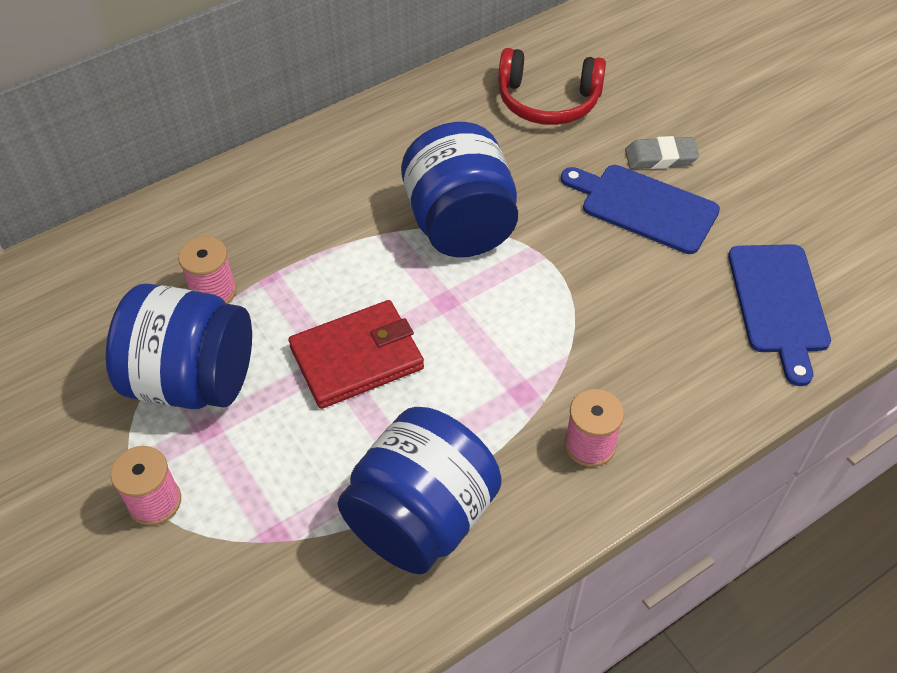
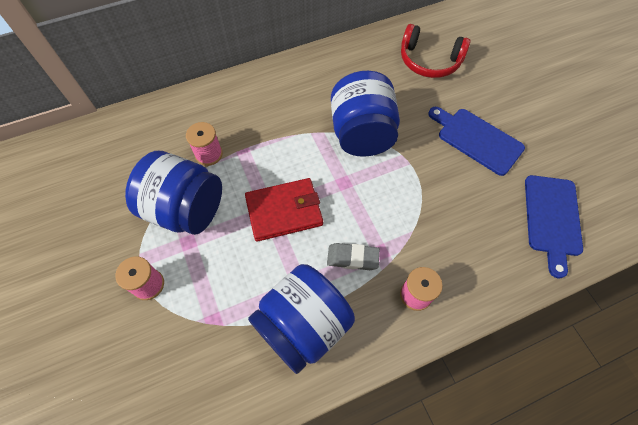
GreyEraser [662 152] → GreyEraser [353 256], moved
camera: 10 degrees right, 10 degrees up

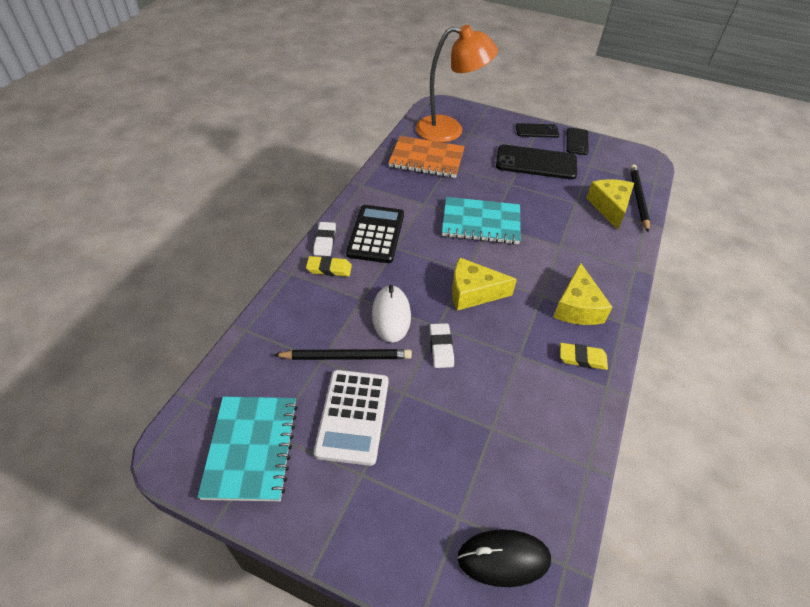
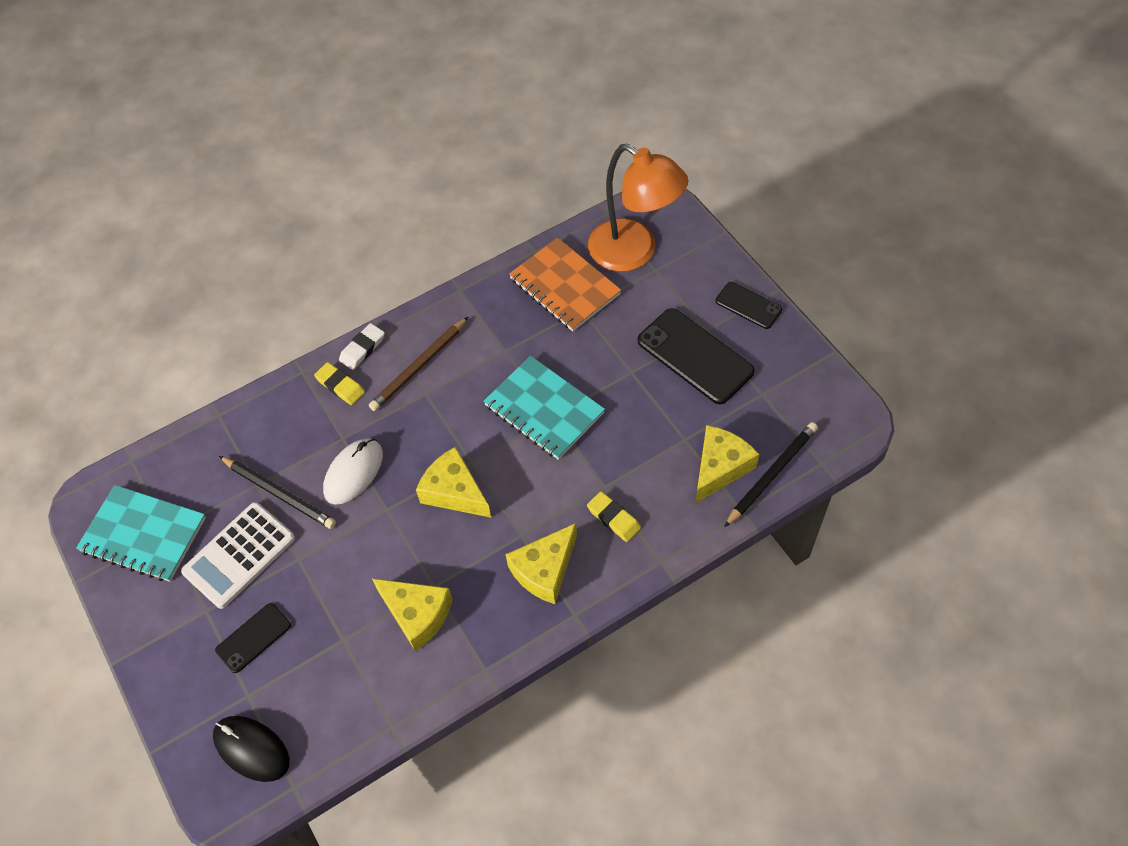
TurquoiseNotebook [247 448] → TurquoiseNotebook [141 533], 75 degrees clockwise
BlackSmartphone [577 141] → BlackSmartphone [253 638], moved
BlackCalculator [375 234] → RussetPencil [418 364]
- → YellowPieceOfCheese [412 615]
YellowEraser [584 356] → YellowEraser [614 516], moved
SnowWhiteEraser [442 345] → -
camera: 40 degrees right, 10 degrees up

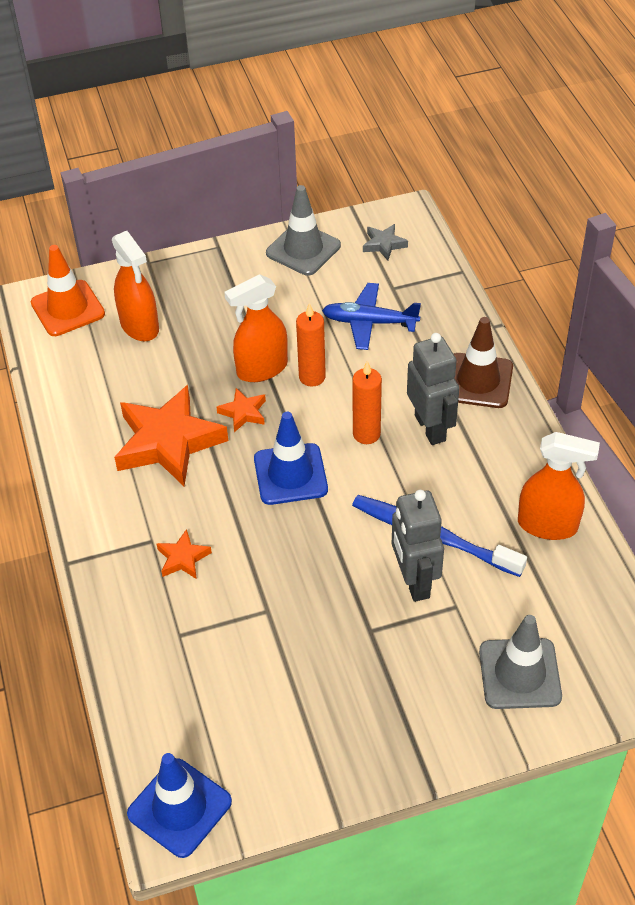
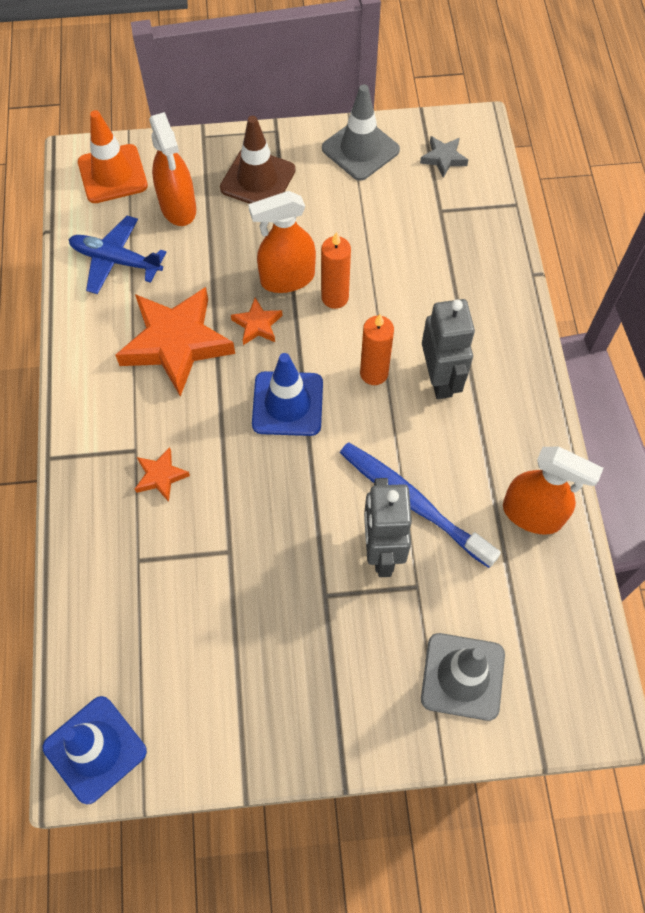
BluePlane [371 316] → BluePlane [117 255], moved
RussetTrafficCone [483 362] → RussetTrafficCone [258 160], moved
camera: 10 degrees right, 15 degrees up

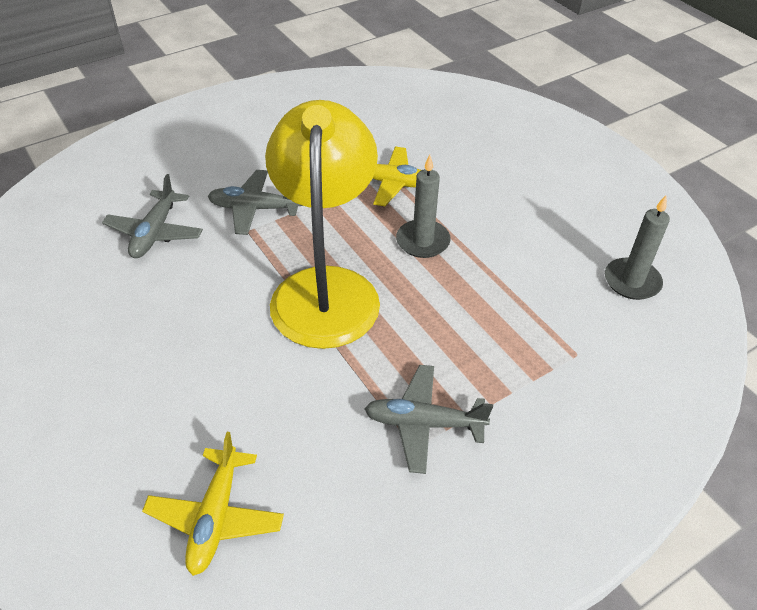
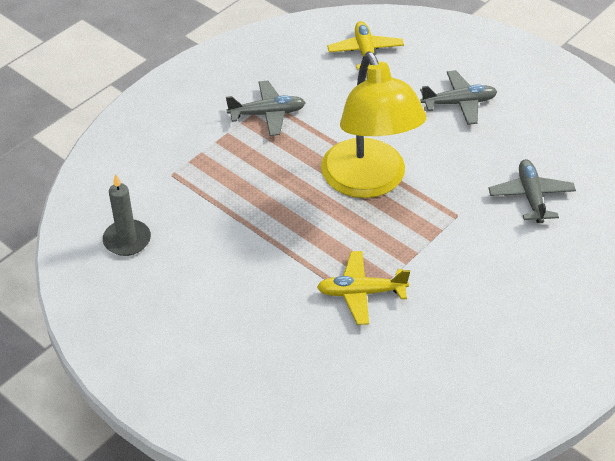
GreyPlane [255 202] → GreyPlane [458 97], moved
GreyWaxCandle [423 206] → -
camera: 165 degrees right, 0 degrees up

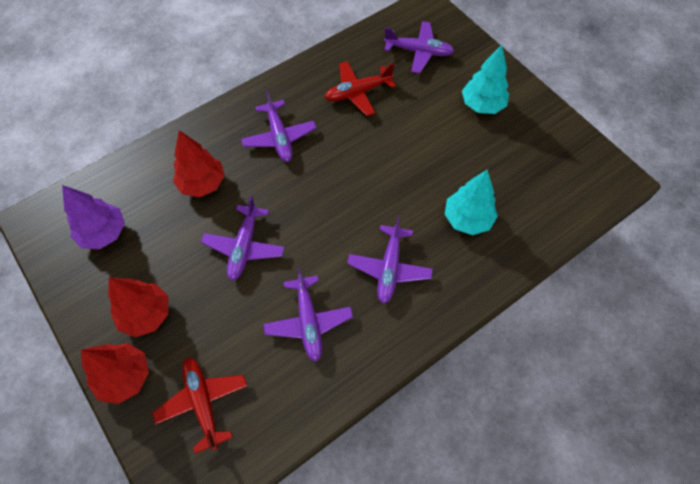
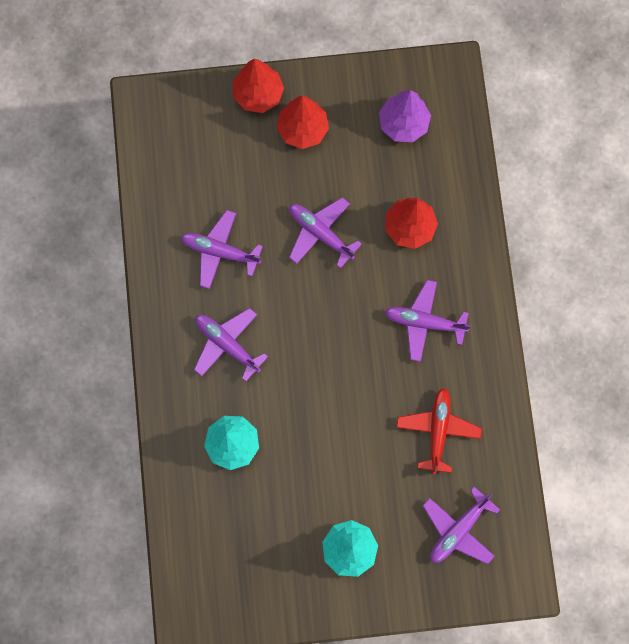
CrimsonPlane [199 405] → -
camera: 120 degrees right, 15 degrees up

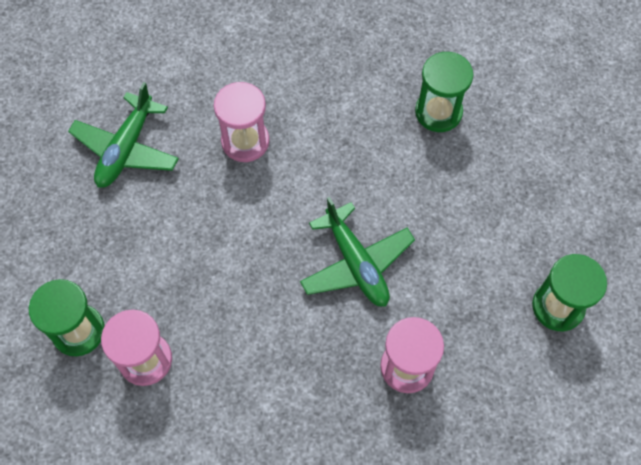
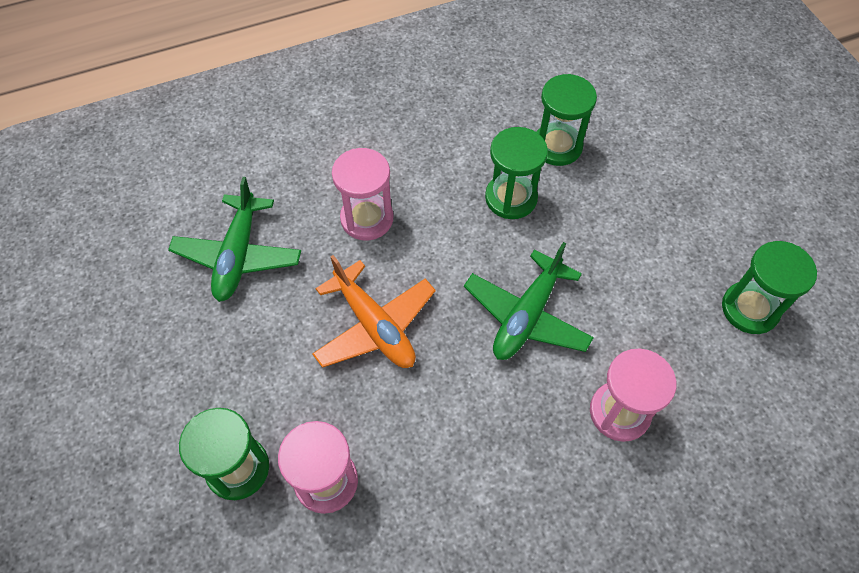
- → OrangePlane [374 311]
EmeraldPlane [357 252] → EmeraldPlane [529 301], 75 degrees clockwise
- → EmeraldSandTimer [516 173]
camera: 15 degrees left, 5 degrees down

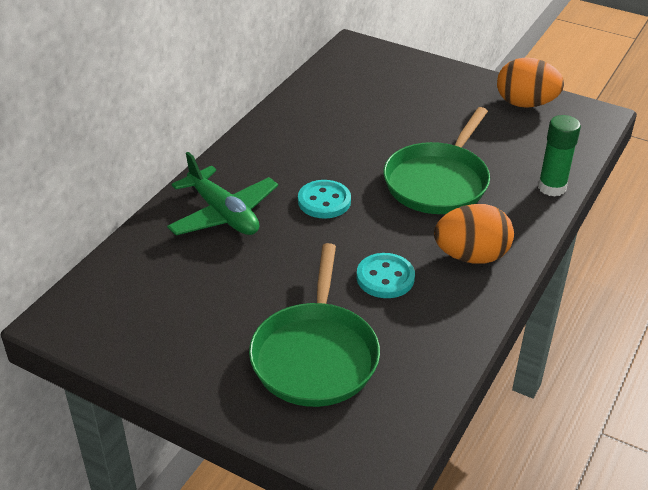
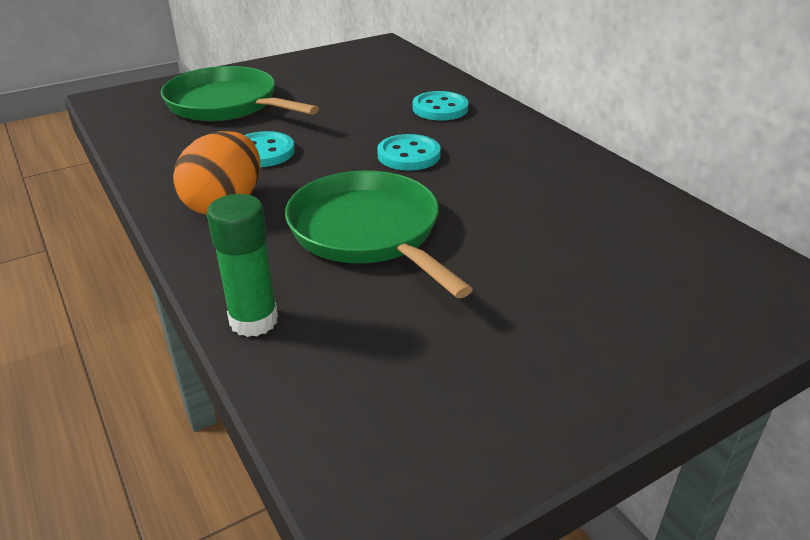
EmeraldPlane [222 193] → TurquoiseSewingButton [441 106]
OrangeEggShape [530 83] → -
camera: 120 degrees right, 5 degrees down

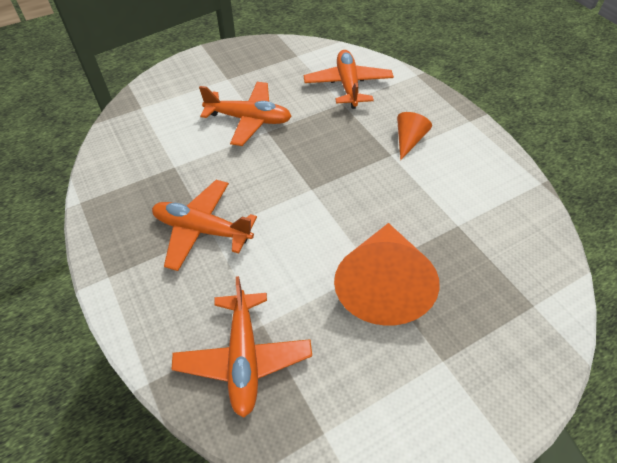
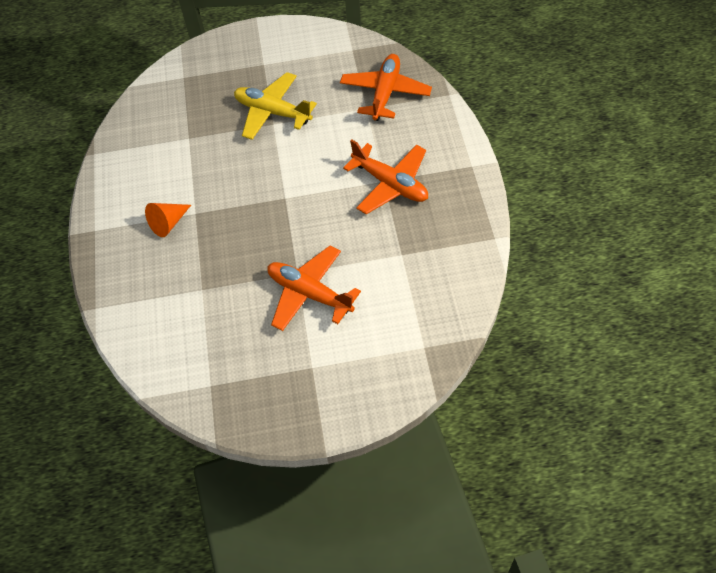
OrangeCone [387 274] → YellowPlane [275 106]
OrangePlane [349 79] → -
camera: 155 degrees left, 5 degrees up

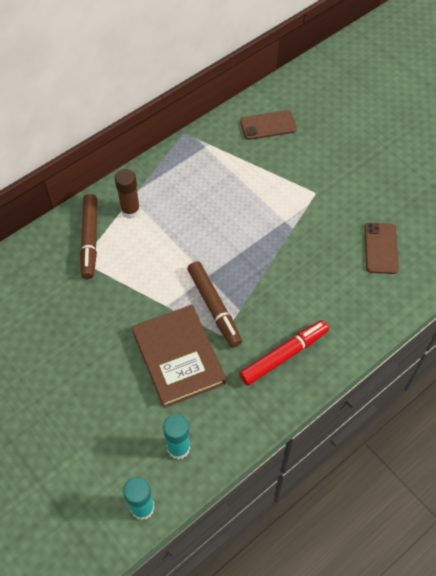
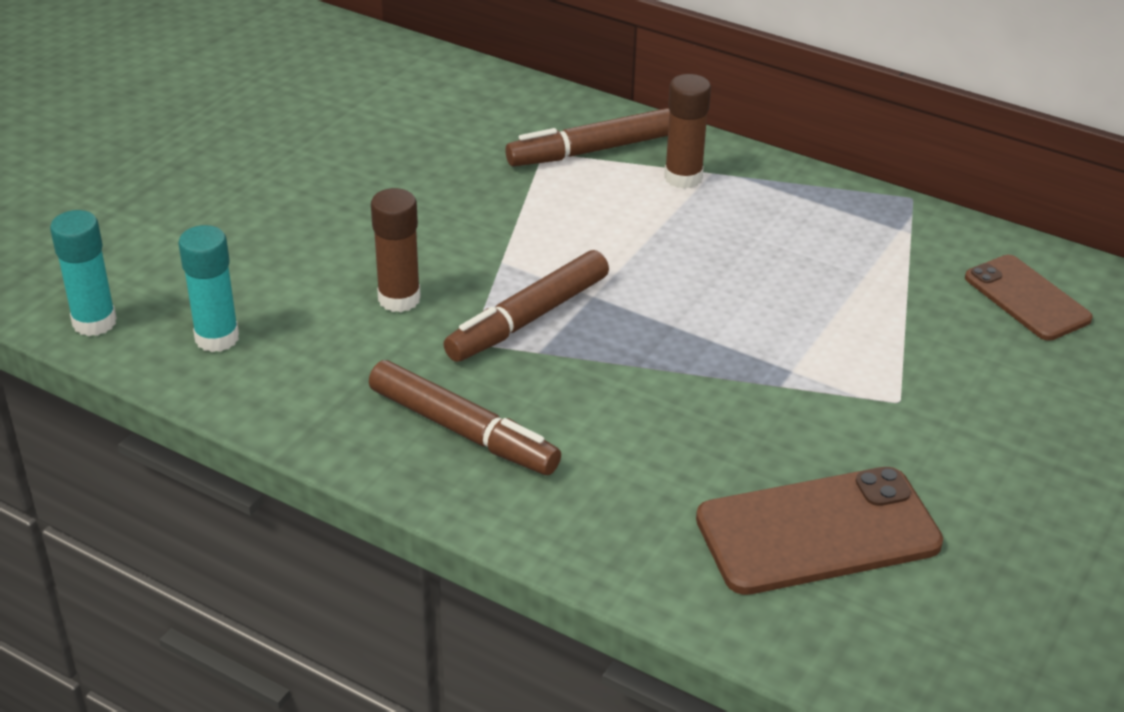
CrimsonMarker [284 352] → RussetMarker [465 417]
RussetHardcover [179 356] → RussetGlue [396 250]
RussetSmartphone [381 248] → RussetSmartphone [819 531], x1.56
camera: 70 degrees right, 20 degrees down

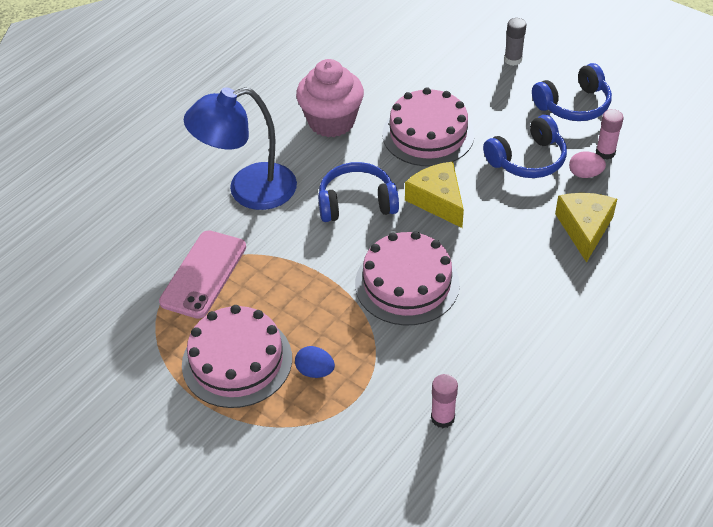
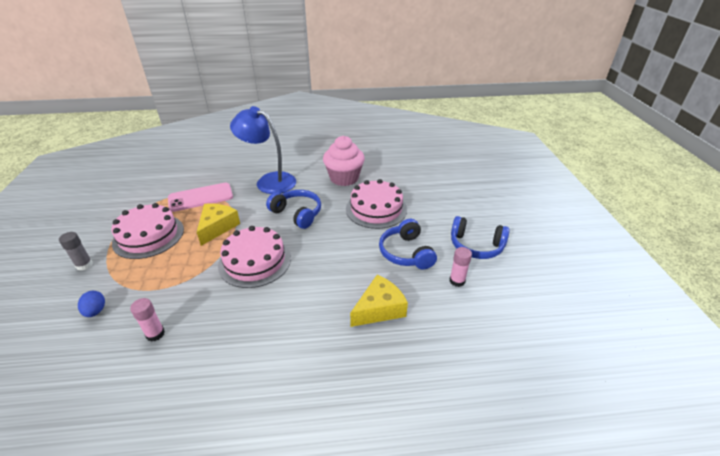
GreyGlue [515 42] → GreyGlue [76 251], moved
BlueEggShape [315 362] → BlueEggShape [91 304], moved
YellowPieceOfCheese [434 195] → YellowPieceOfCheese [218 224], moved
BlueHeadset [525 146] → BlueHeadset [408 244], 60 degrees clockwise
RosePinkEggShape [587 164] → -
camera: 45 degrees right, 10 degrees down

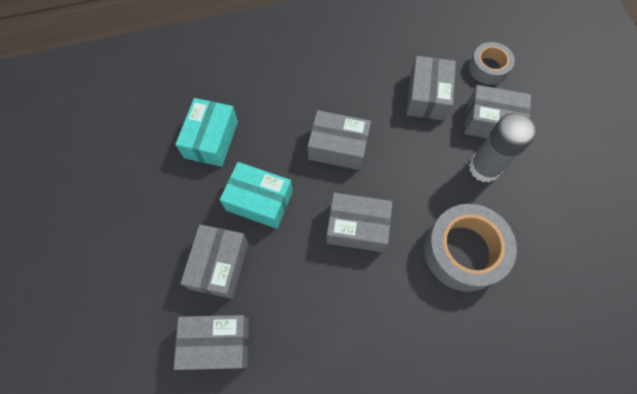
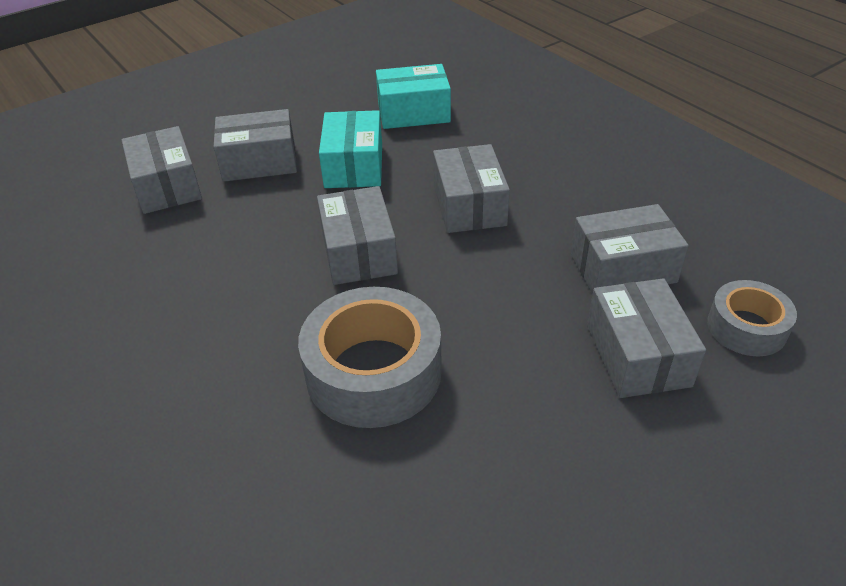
GreyGlue [502 147] → -
camera: 70 degrees right, 25 degrees down

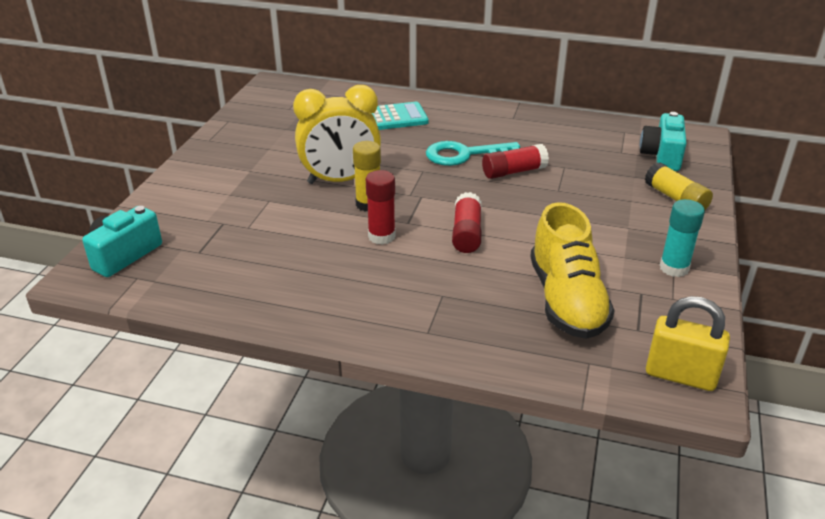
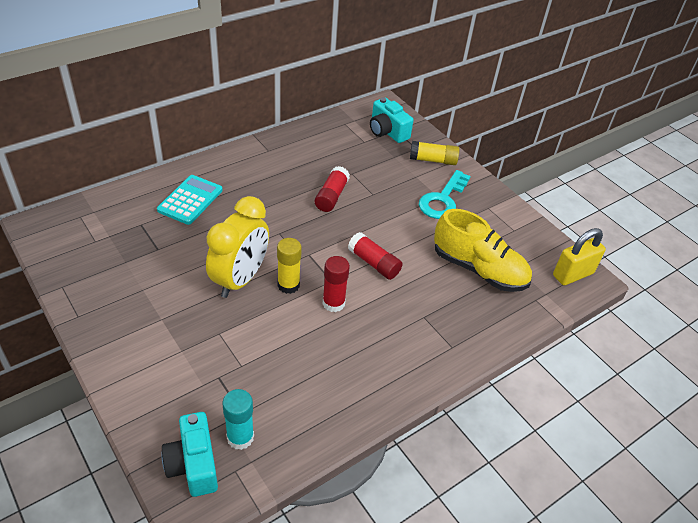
TurquoiseGlue [682 238] → TurquoiseGlue [238 419], moved
TurquoiseLatchkey [473 153] → TurquoiseLatchkey [445 194], moved
camera: 55 degrees left, 10 degrees up

